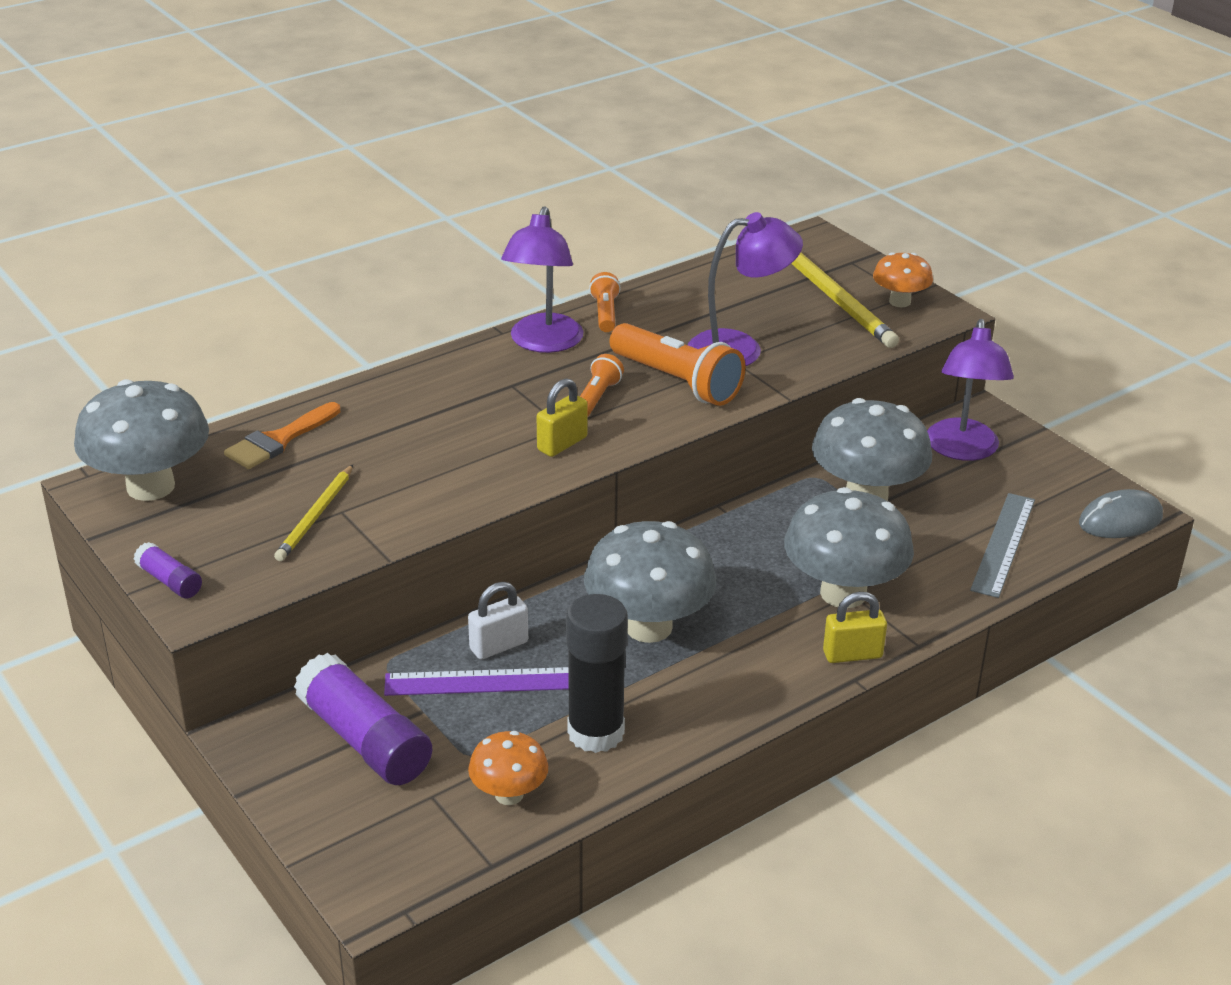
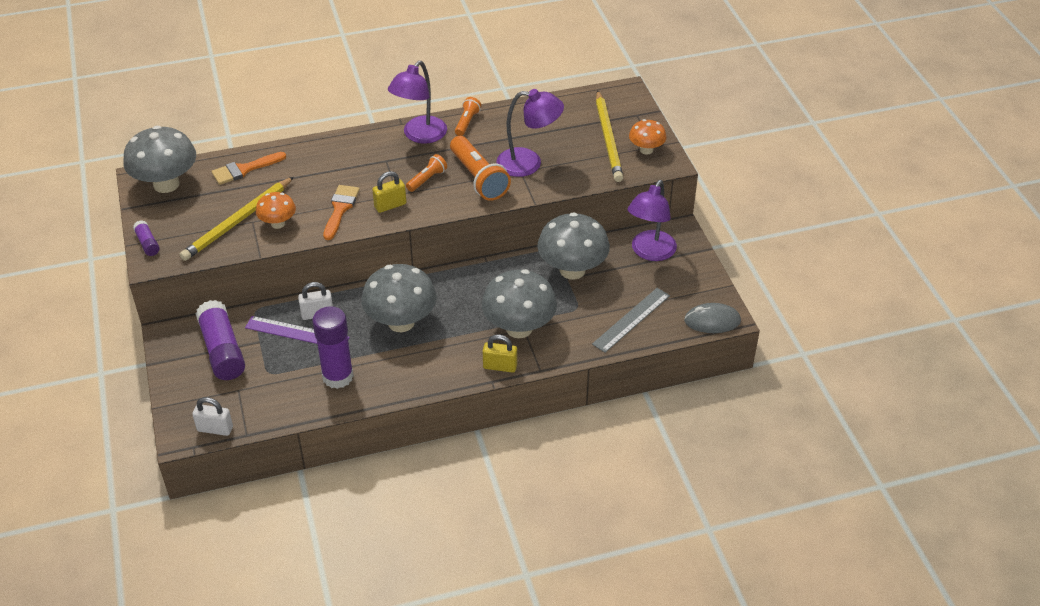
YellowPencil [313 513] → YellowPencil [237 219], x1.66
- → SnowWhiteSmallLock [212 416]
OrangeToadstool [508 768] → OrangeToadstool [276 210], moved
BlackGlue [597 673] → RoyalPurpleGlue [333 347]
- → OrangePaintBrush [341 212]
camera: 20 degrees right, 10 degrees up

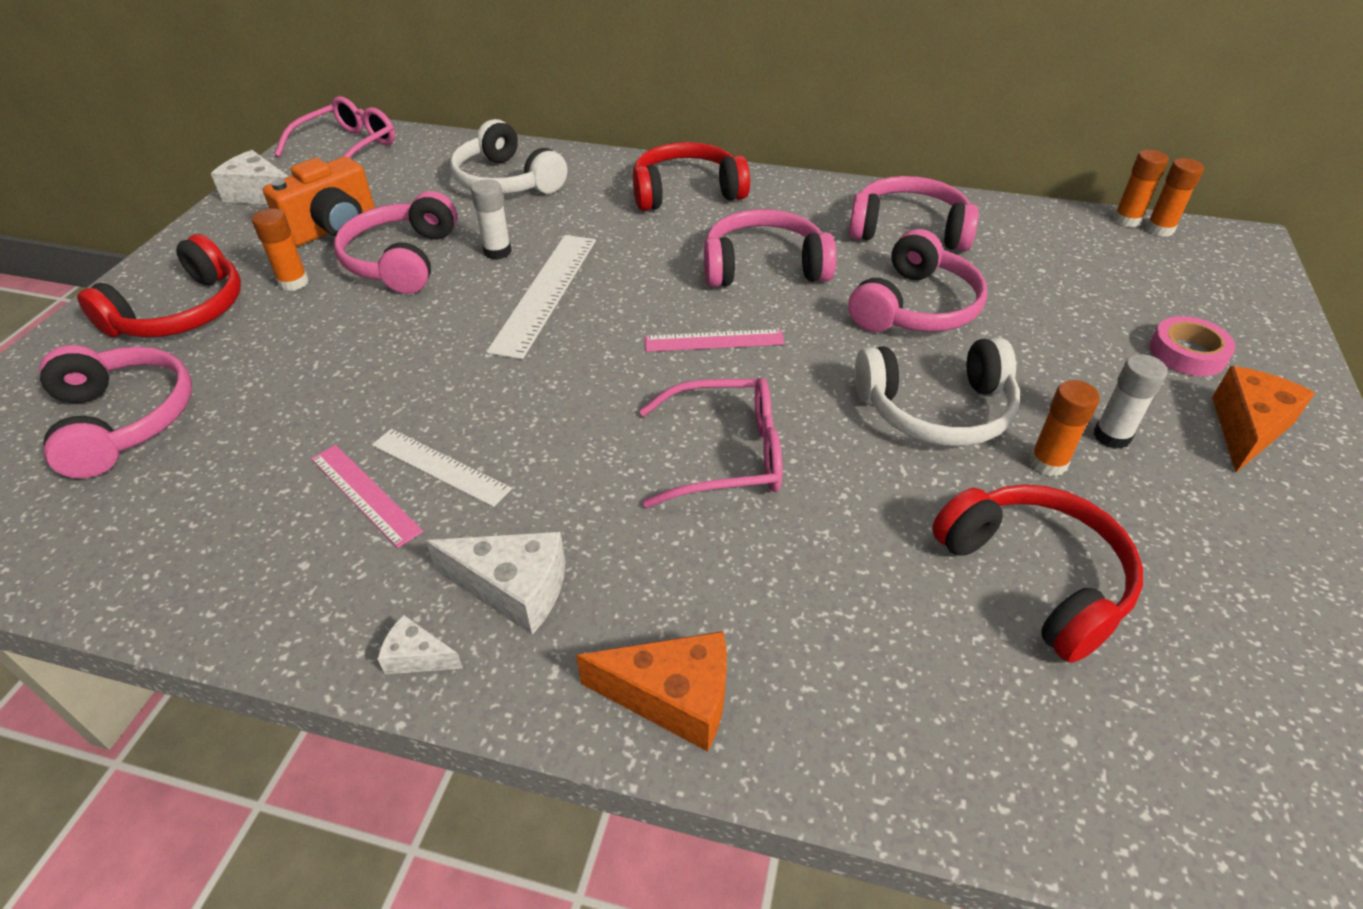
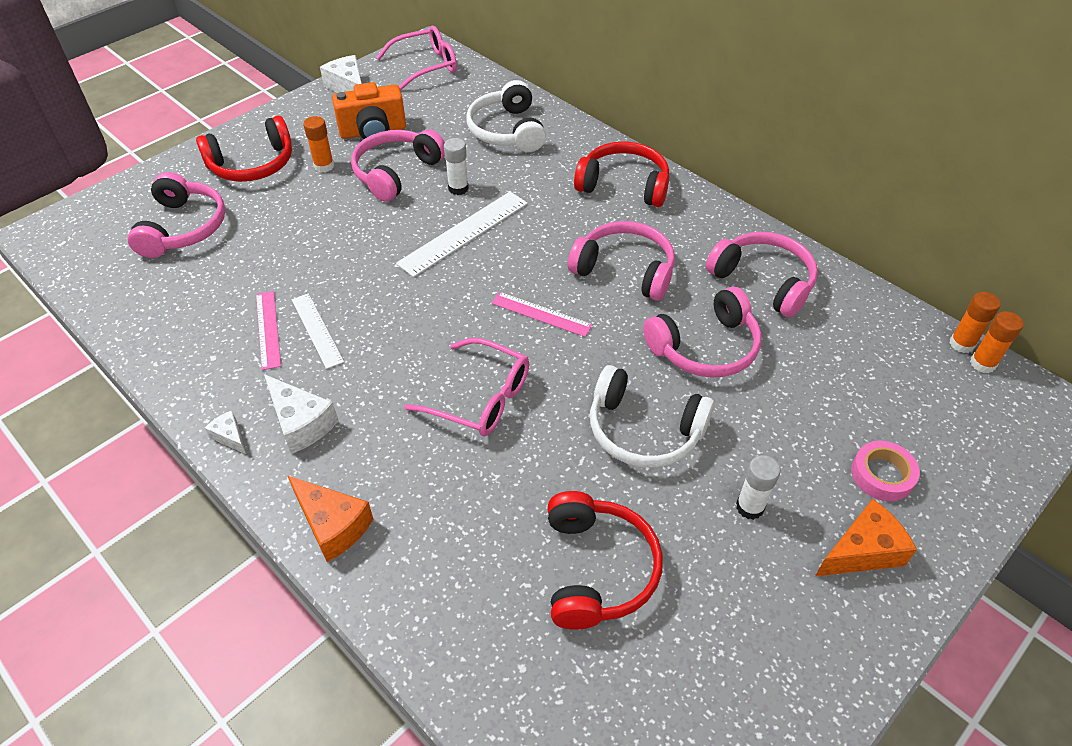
OrangeGlue [1064 428] → -
camera: 30 degrees right, 5 degrees up

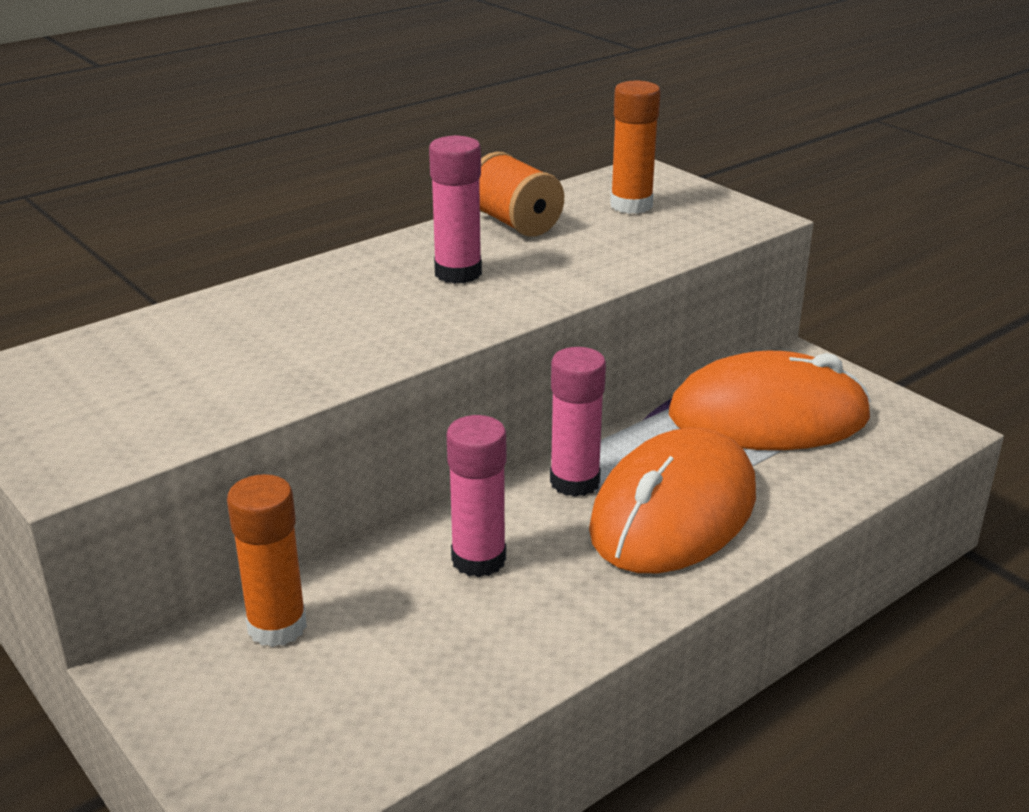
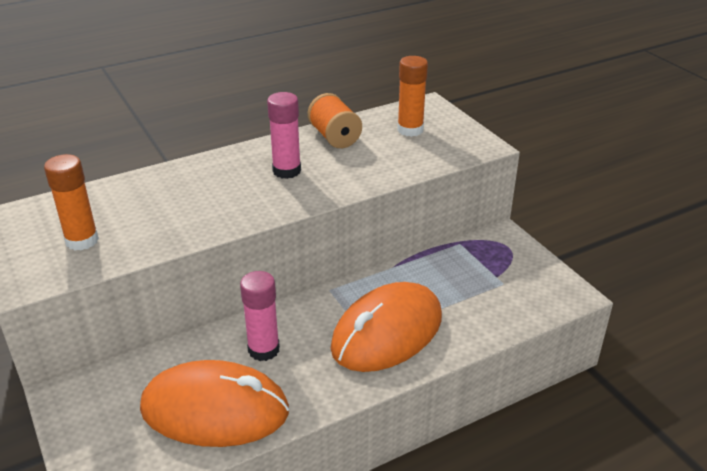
OrangeGlue [267 560] → OrangeGlue [71 202], moved
OrangeMouse [770 400] → OrangeMouse [214 403], moved
RosePinkGlue [578 422] → -
camera: 10 degrees right, 5 degrees up

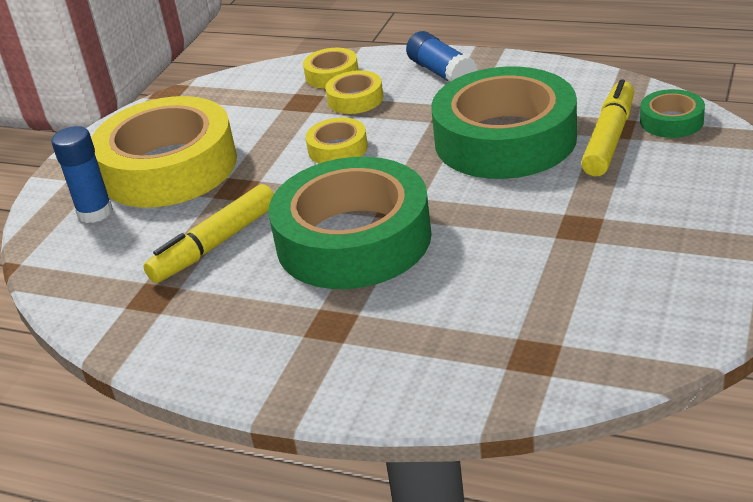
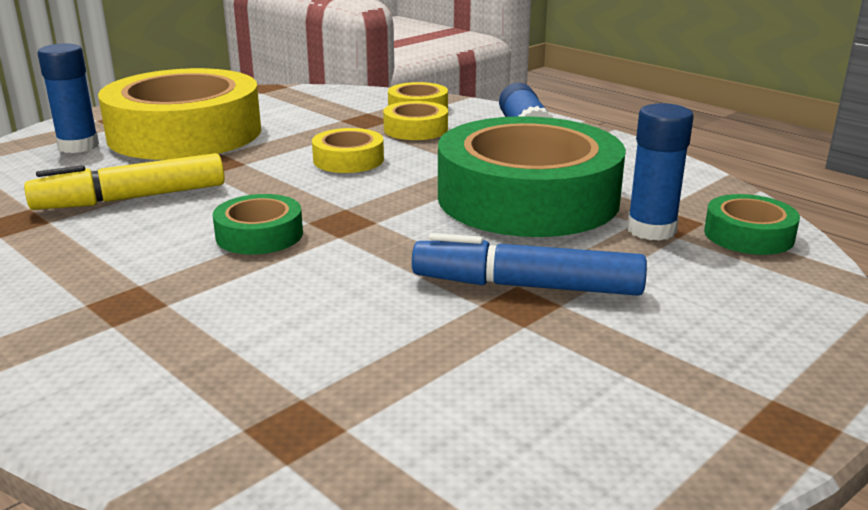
EmeraldTape [350 223] → EmeraldTape [258 224], x0.43
- → BlueMarker [529 264]
YellowMarker [607 127] → BlueGlue [660 172]
camera: 20 degrees right, 10 degrees down

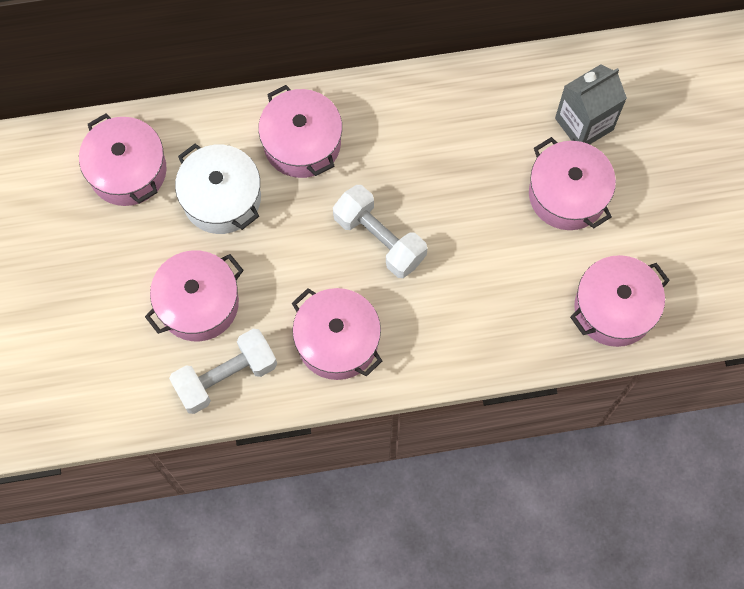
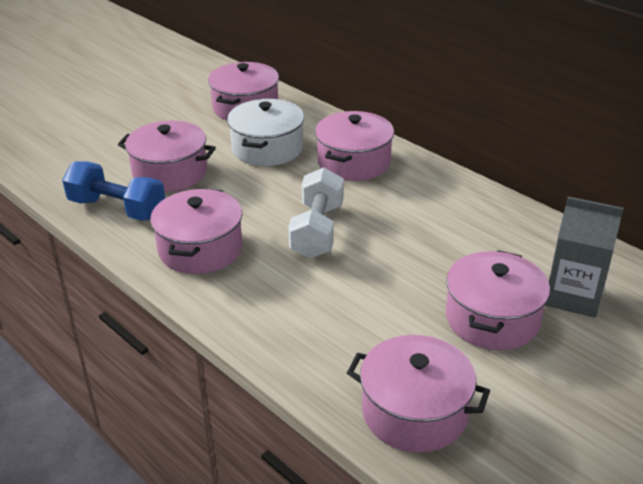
SnowWhiteDumbbell [223 371] → BlueDumbbell [113 191]
camera: 55 degrees right, 35 degrees down

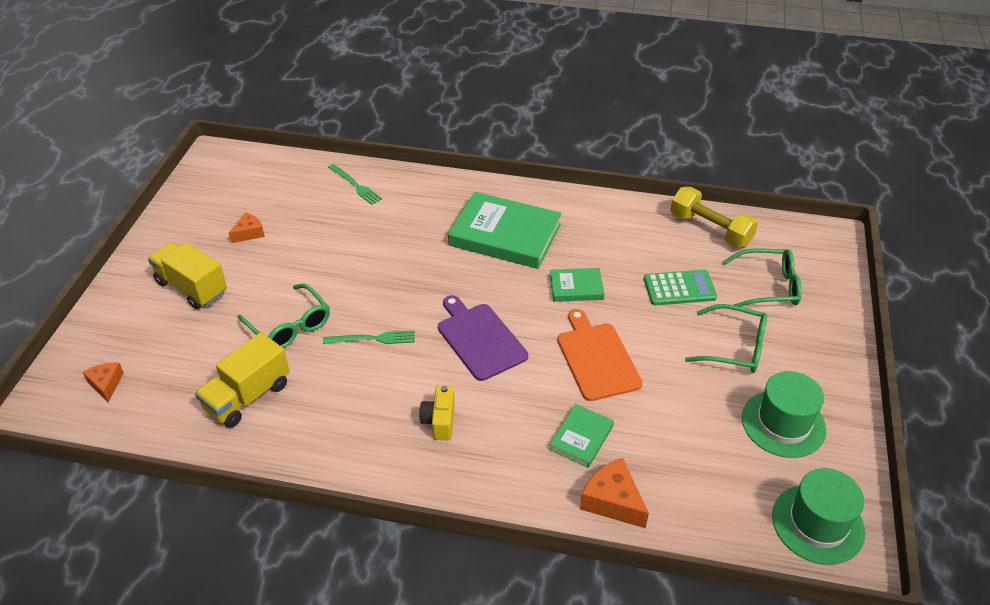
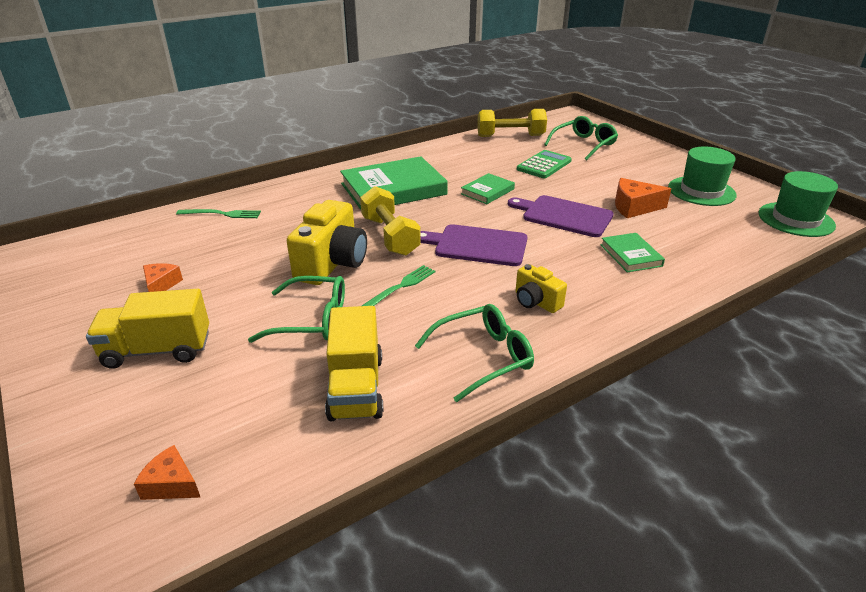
- → YellowCamera [327 242]
- → YellowDumbbell [390 221]
EmeraldGlasses [726 338] → EmeraldGlasses [474 353], moved
OrangeCuttingBoard [600 355] → RoyalPurpleCuttingBoard [561 216]
OrangePieceOfCheese [614 493] → OrangePieceOfCheese [643 198], moved
camera: 45 degrees left, 10 degrees down

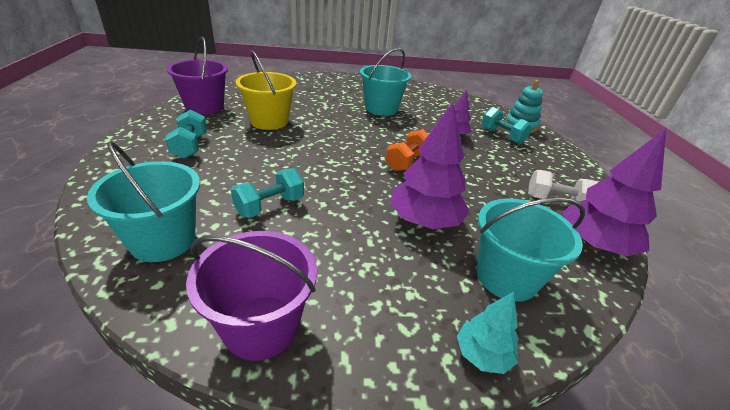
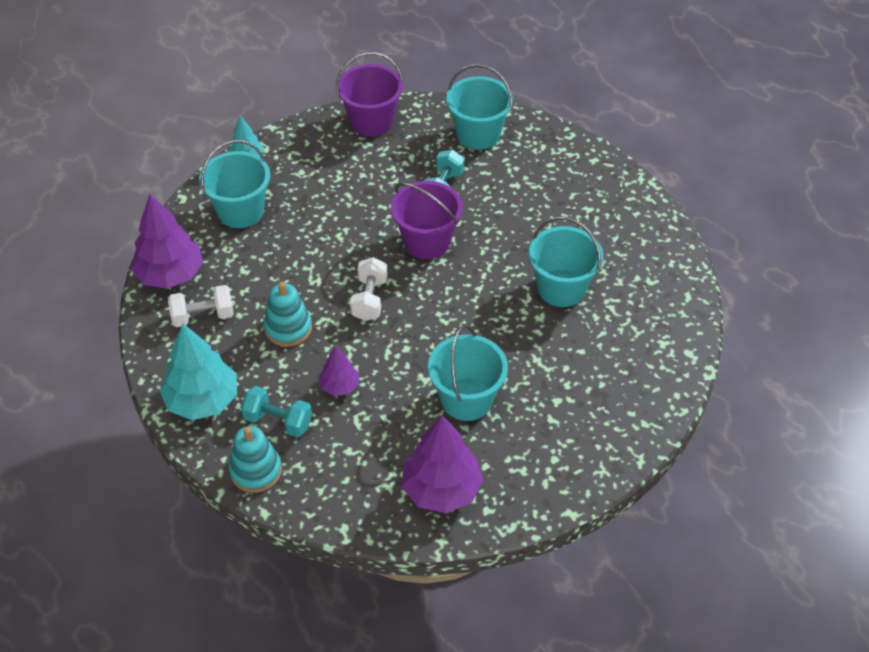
- → TurquoiseTree [198 372]
- → TurquoiseStackingToy [288 314]
OrangeDumbbell [407 150] → SnowWhiteDumbbell [369 289]
RoyalPurpleBucket [197 76] → RoyalPurpleBucket [427 220], moved
RoyalPurpleTree [430 165] → RoyalPurpleTree [442 464], moved
YellowBucket [266 90] → TurquoiseBucket [566 262]
TurquoiseDumbbell [186 134] → -
camera: 155 degrees right, 15 degrees up

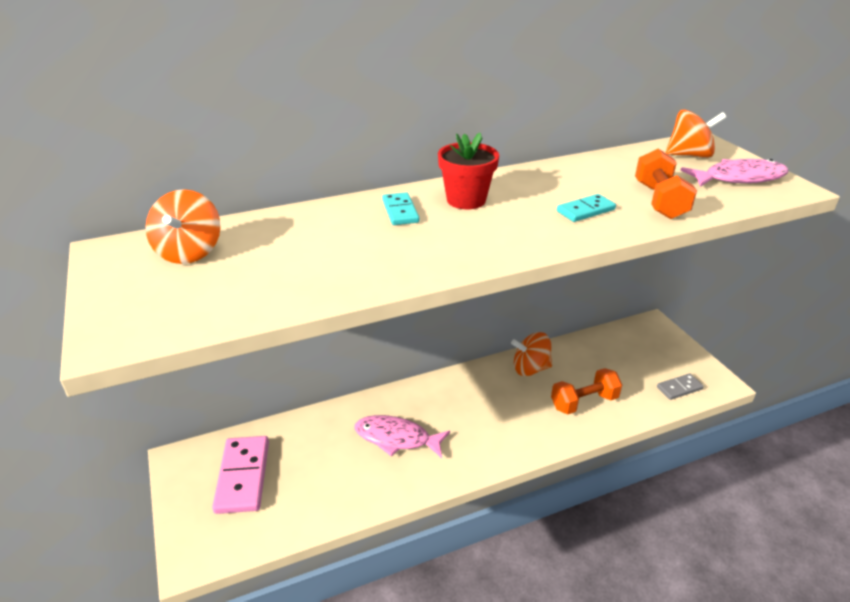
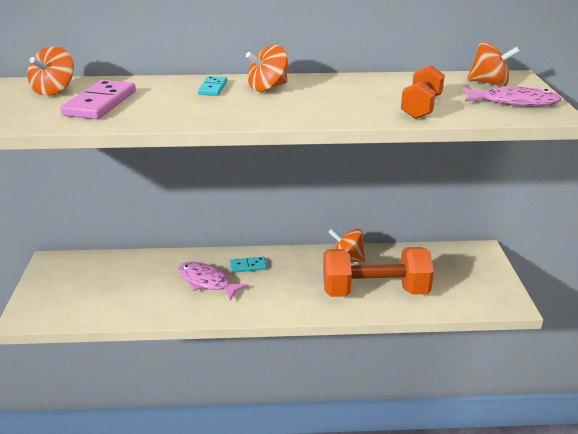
RosePinkDomino [240 475] → RosePinkDomino [98 99], moved
TurquoiseDomino [586 208] → TurquoiseDomino [248 265], moved
CrimsonFlowerPot [468 171] → OrangeToyTop [267 68]
OrangeDumbbell [586 391] → OrangeDumbbell [378 272], x1.76
GreyDomino [680 387] → -
camera: 20 degrees right, 5 degrees down

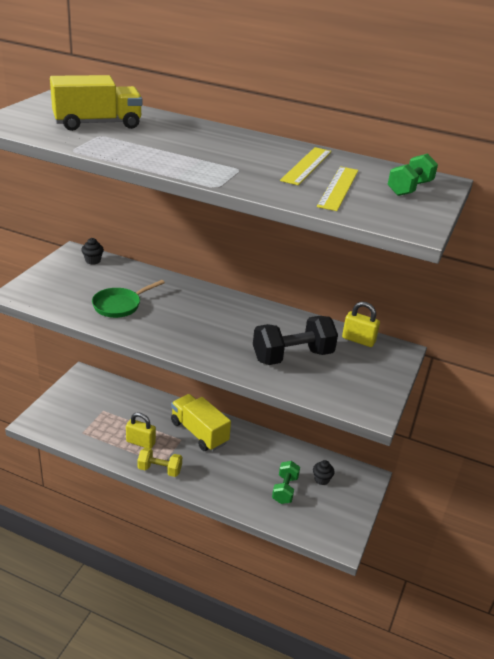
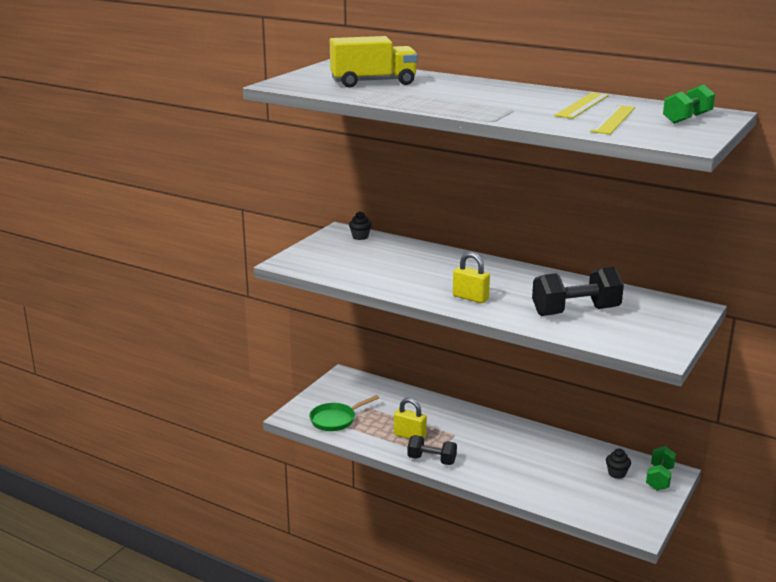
EmeraldFryingPan [128 299] → EmeraldFryingPan [344 413], moved
YellowDumbbell [159 462] → BlackDumbbell [432 450]
YellowSmallLock [361 324] → YellowSmallLock [471 277], moved
EmeraldDumbbell [286 482] → EmeraldDumbbell [661 468], moved
YellowToyTruck [201 422] → -
camera: 10 degrees right, 10 degrees down

